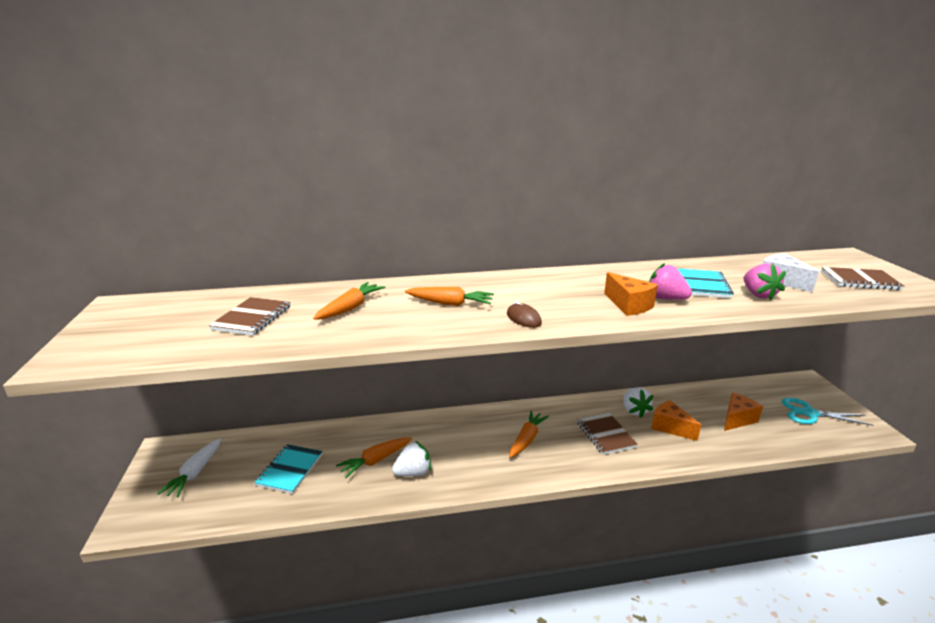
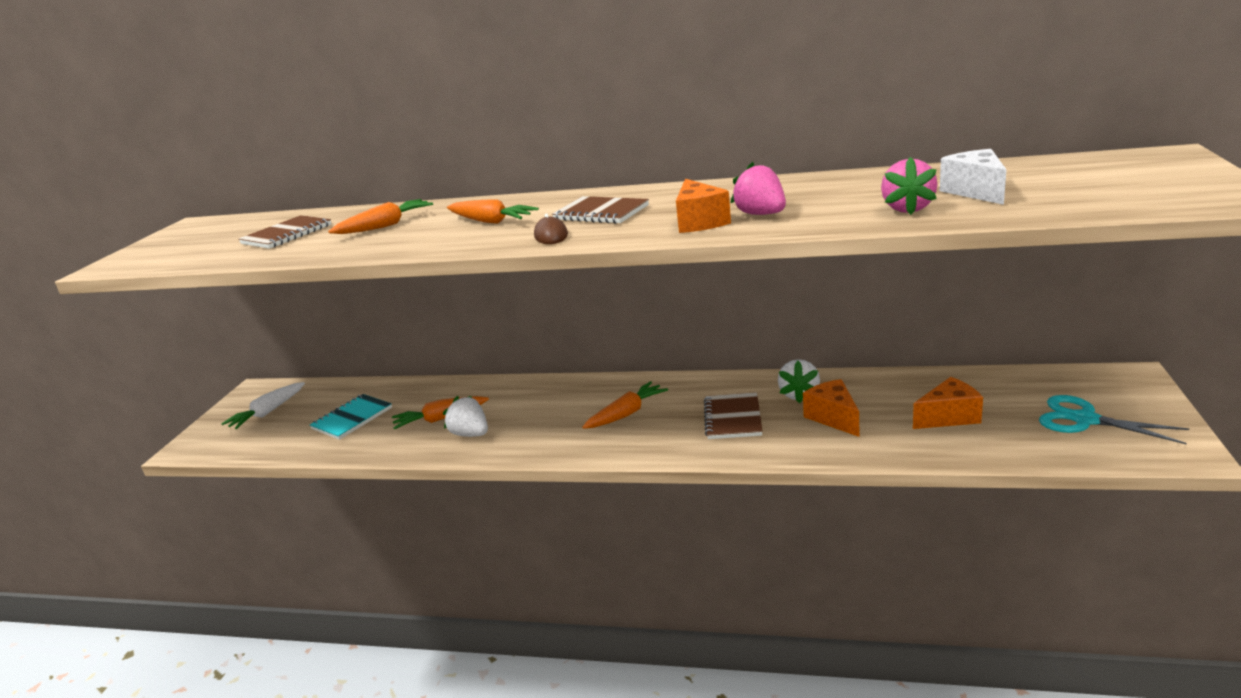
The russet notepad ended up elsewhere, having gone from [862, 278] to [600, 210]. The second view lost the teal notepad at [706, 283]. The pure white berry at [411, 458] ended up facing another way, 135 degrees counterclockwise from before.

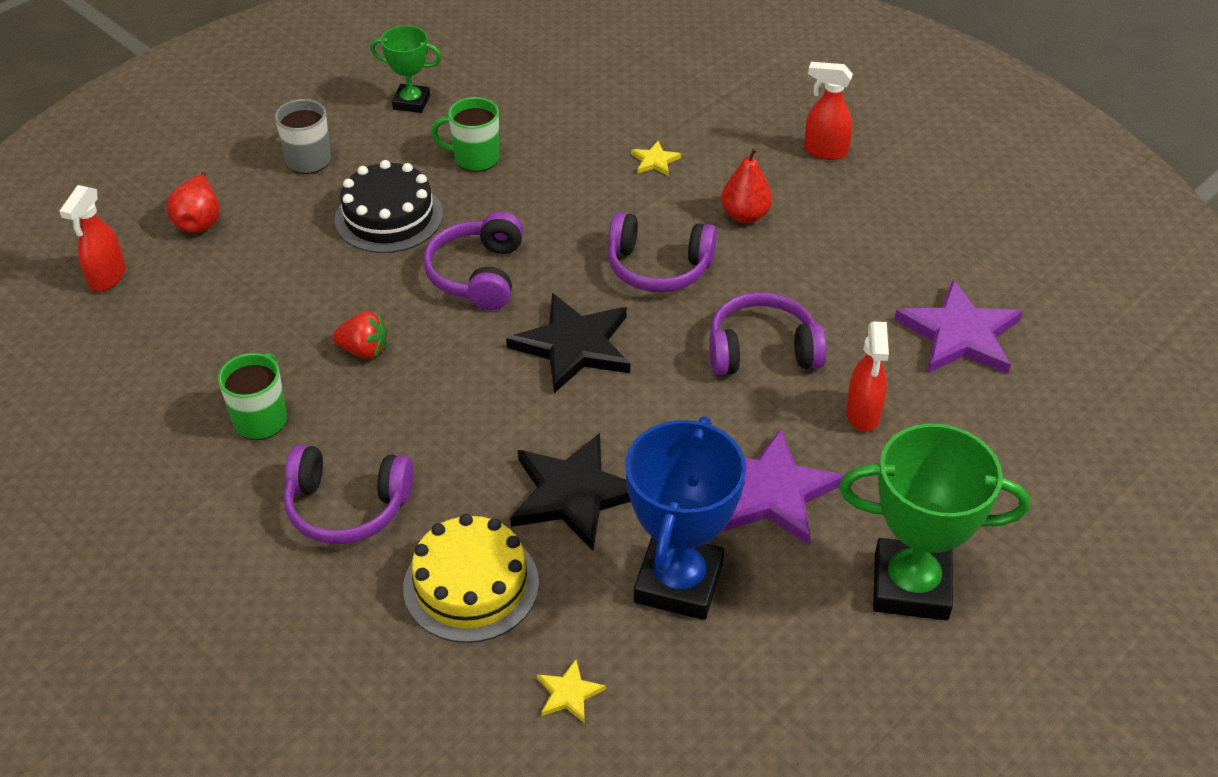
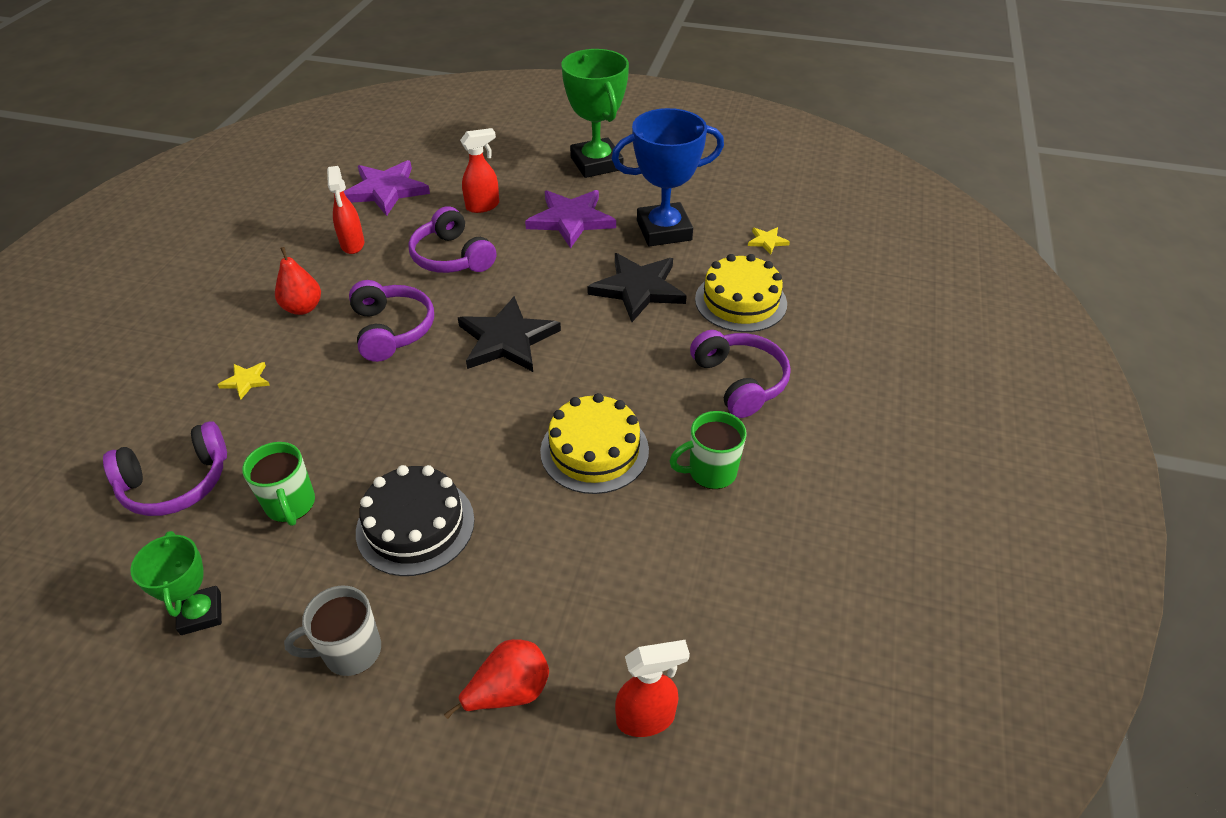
The scarlet spray bottle ended up elsewhere, having gone from [828, 111] to [345, 210]. The violet over-ear headphones ended up elsewhere, having gone from [473, 261] to [165, 468]. Where the scarlet berry stood at [360, 335], the yellow gateau came to stand at [594, 443].

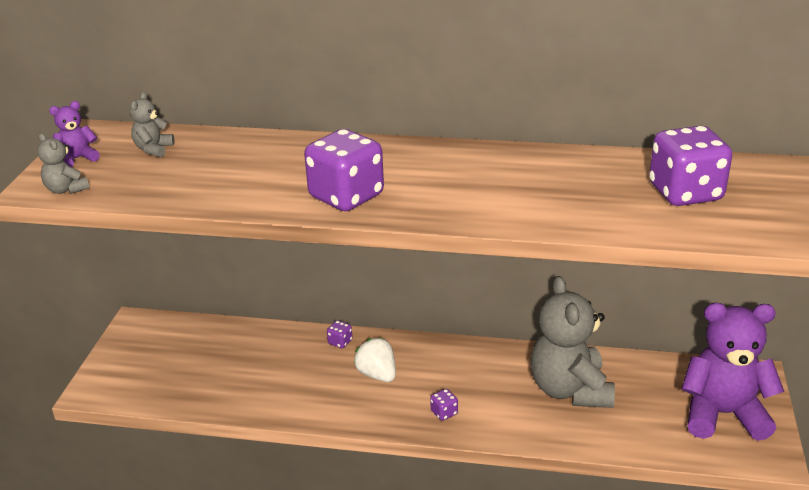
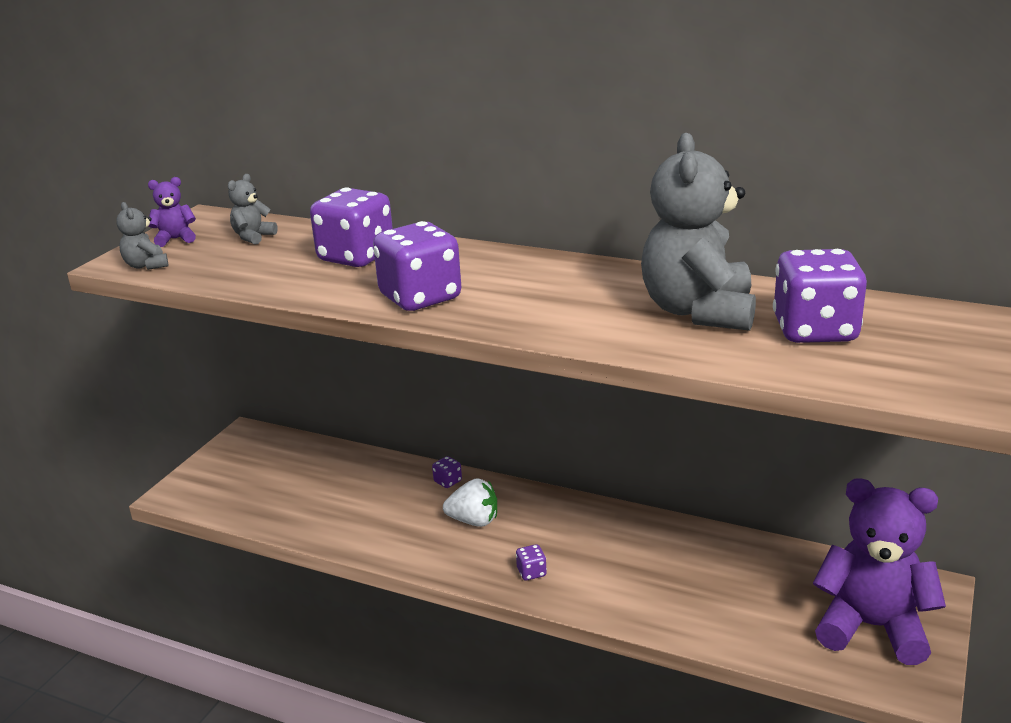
The grey teddy ended up elsewhere, having gone from [573, 342] to [698, 232]. The pure white berry at [375, 360] ended up facing another way, 120 degrees clockwise from before. The second view gained the violet die at [351, 227].

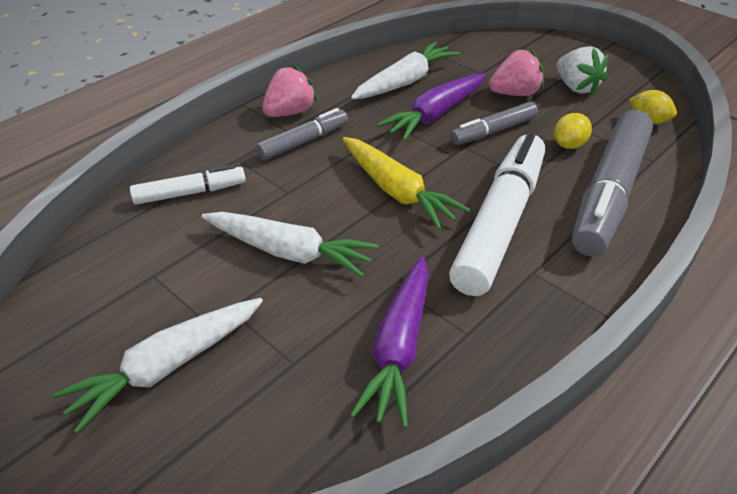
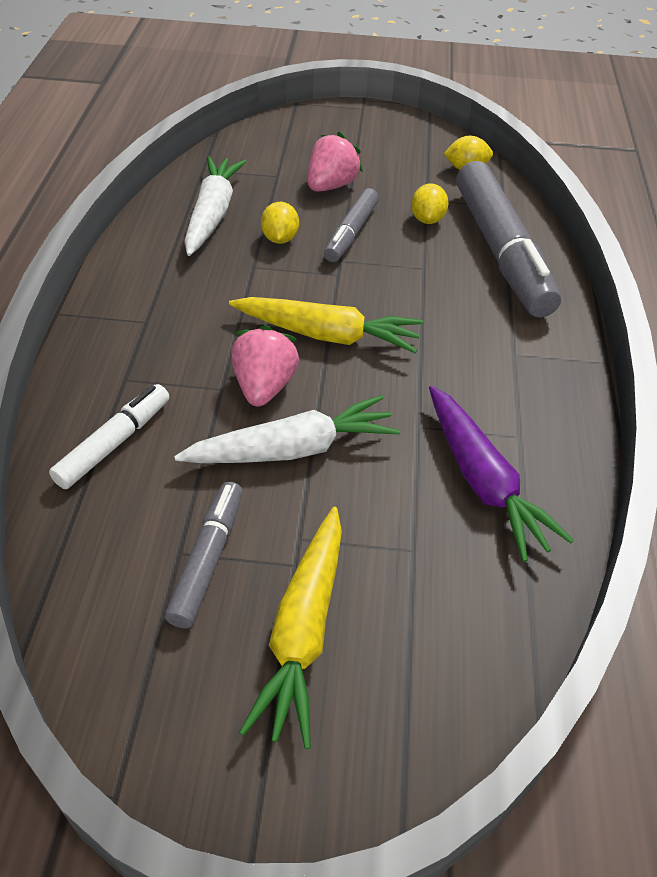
The second view lost the pure white berry at [583, 70]. The pink berry ended up elsewhere, having gone from [290, 91] to [265, 365]. Where the violet carrot stood at [431, 107], the yellow citrus fruit came to stand at [280, 223]. The grey marker pen ended up elsewhere, having gone from [302, 134] to [204, 555]. The second view lost the pure white marker pen at [497, 214]. What was the pure white carrot at [157, 366] turned into the yellow carrot at [290, 628].

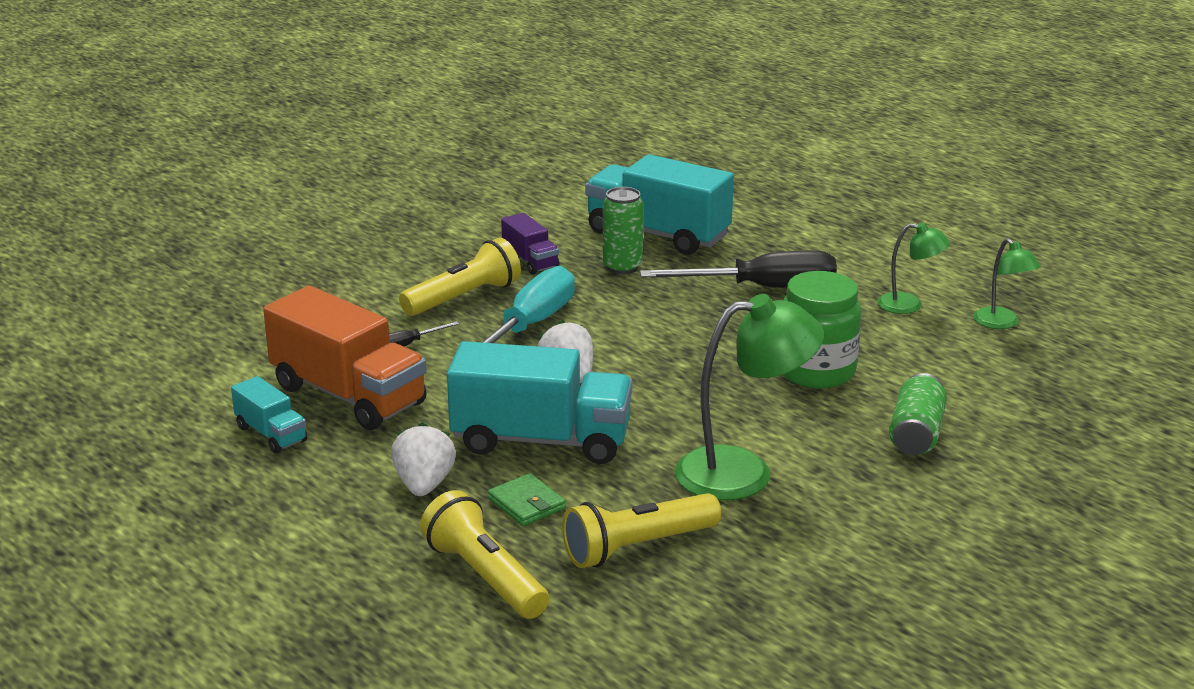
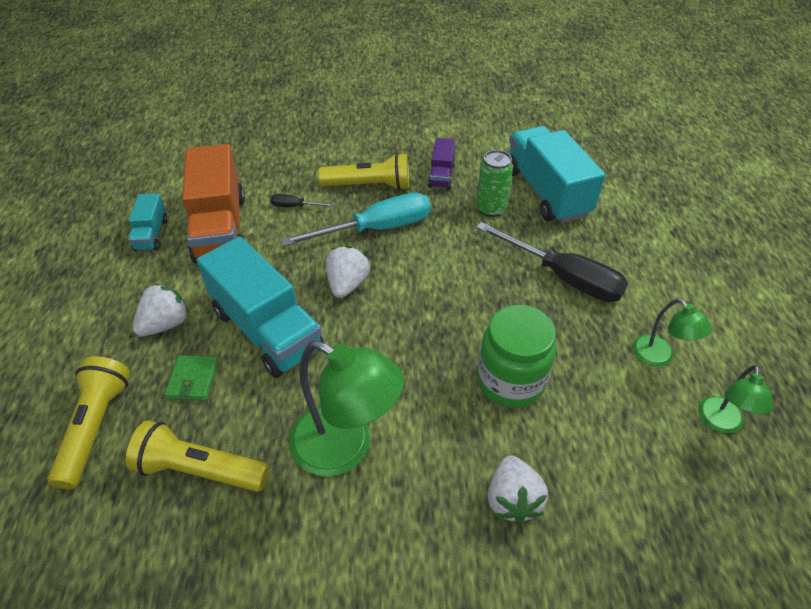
Where the green tin stood at [918, 414], the pure white berry came to stand at [518, 489].

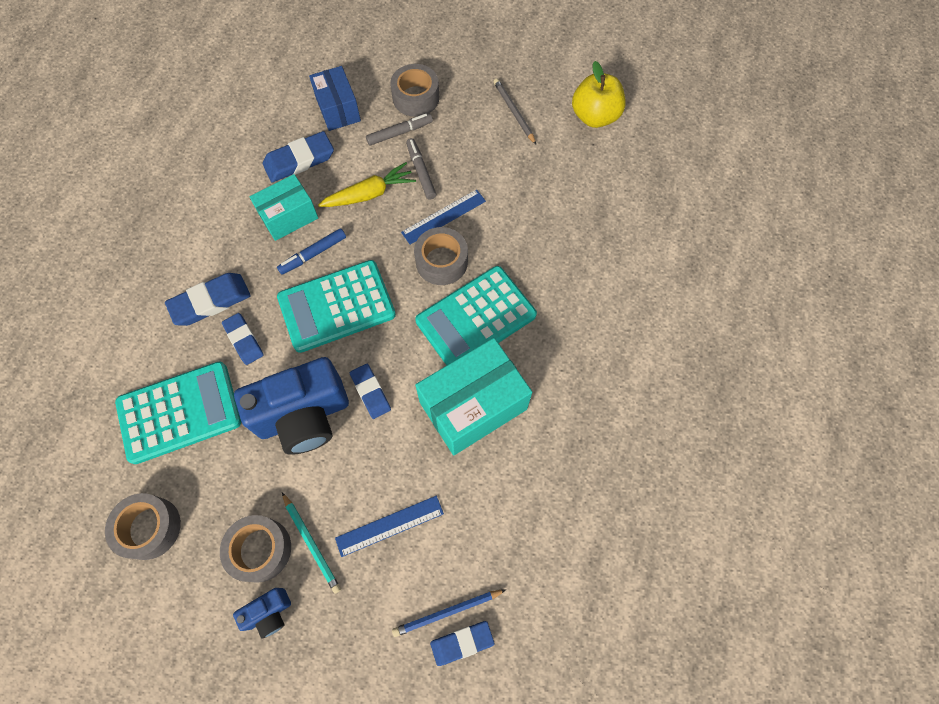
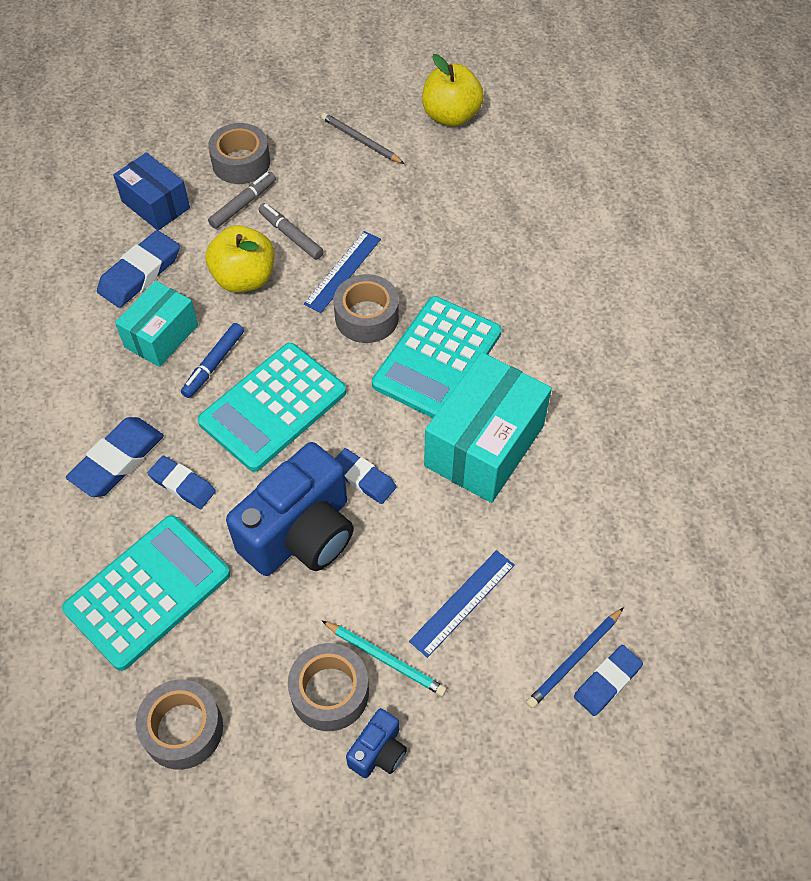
Where the yellow carrot stood at [367, 184], the yellow apple came to stand at [239, 259].

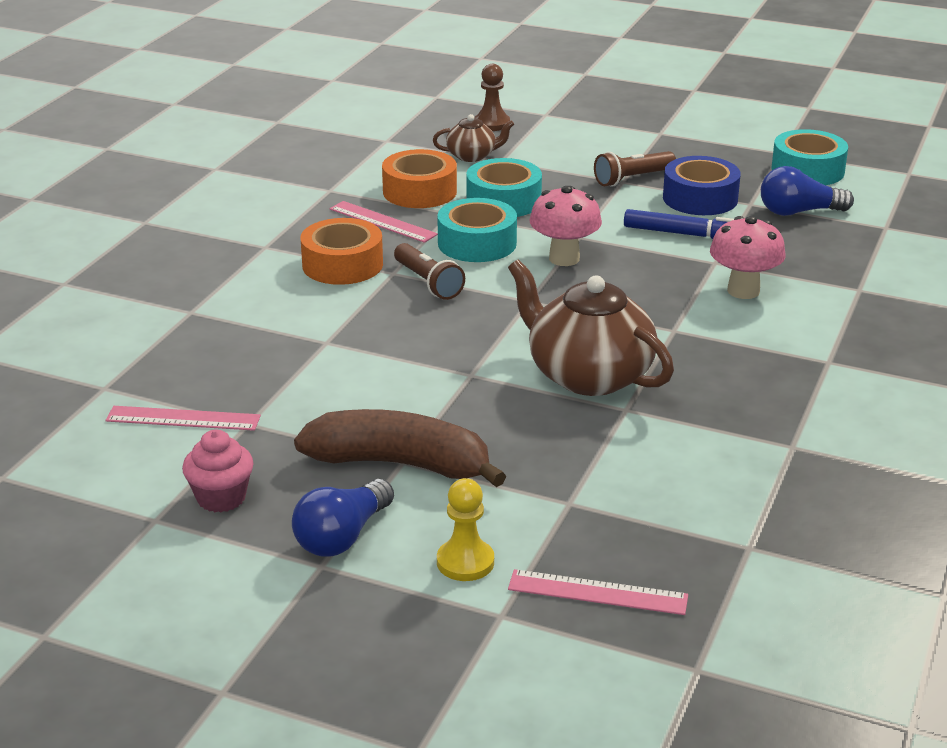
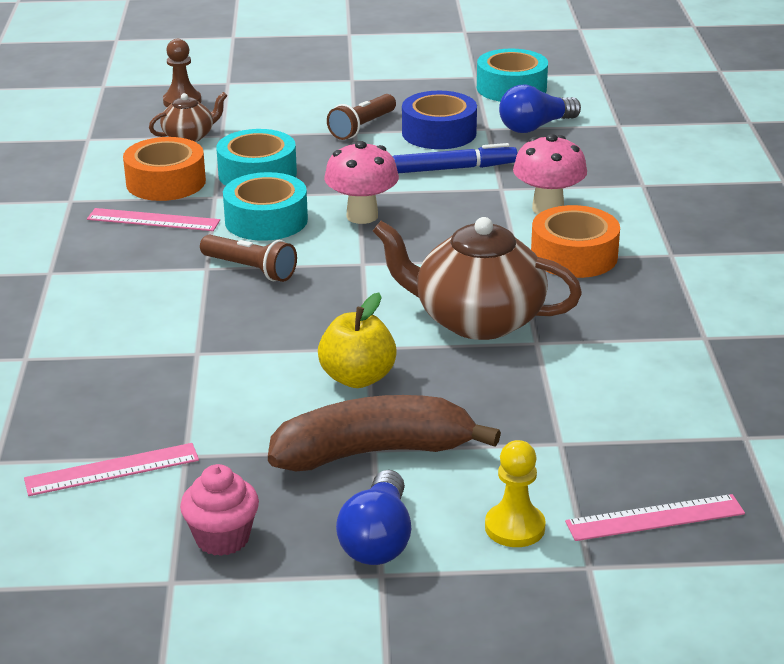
The bright orange roll of tape ended up elsewhere, having gone from [341, 251] to [575, 241]. The second view gained the yellow apple at [357, 340].

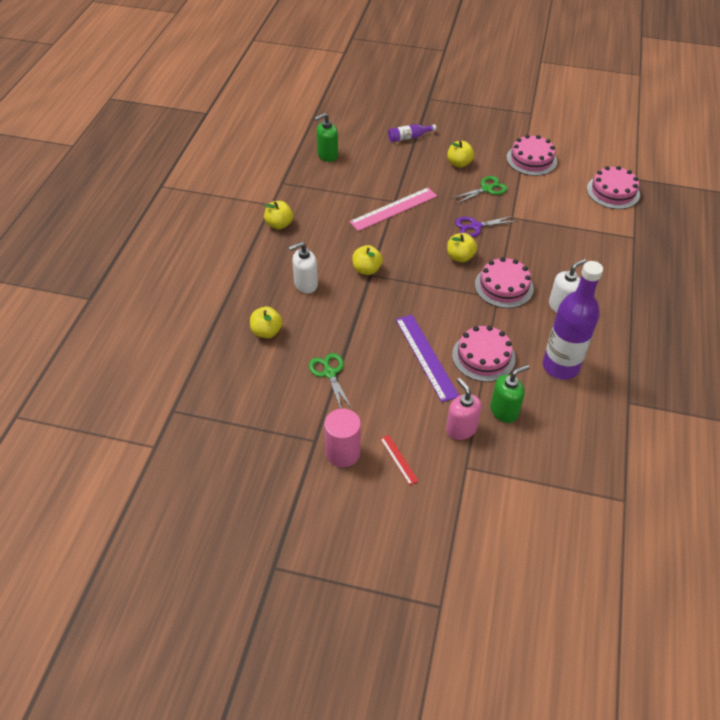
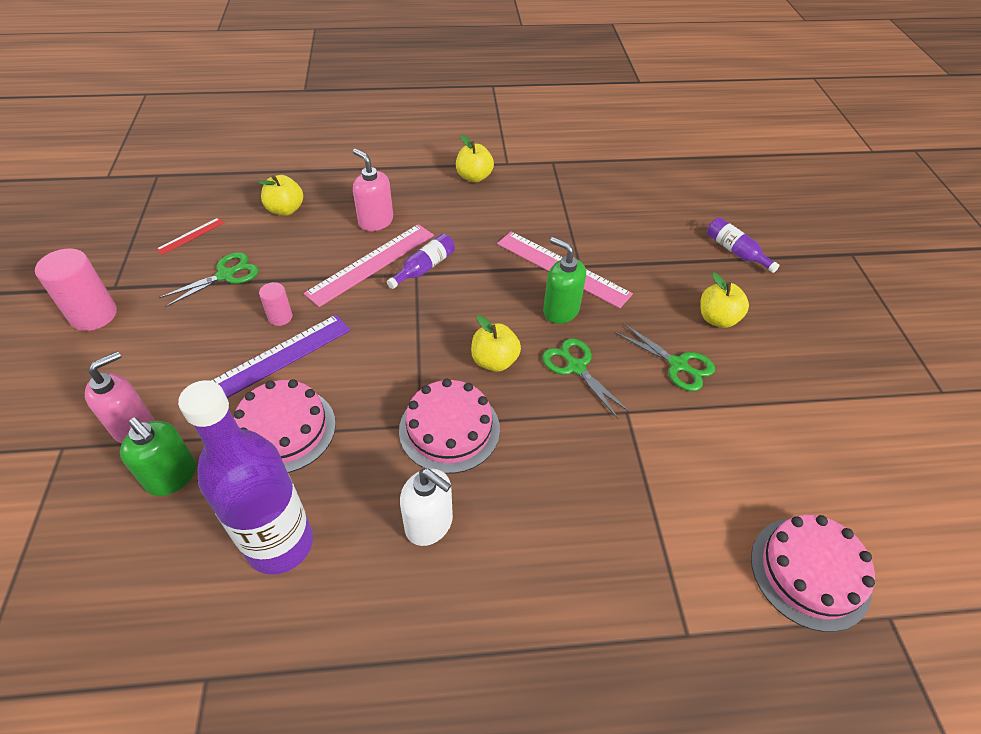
The green soap dispenser ended up elsewhere, having gone from [326, 137] to [564, 280]. The second view lost the pink gateau at [531, 155]. What was the violet shears at [486, 226] turned into the green shears at [586, 378]. What was the pure white soap dispenser at [303, 267] turned into the pink soap dispenser at [373, 190]. Where the yellow apple stood at [367, 260], the violet drink bottle came to stand at [421, 261]. The scarlet measuring stick ended up elsewhere, having gone from [399, 460] to [190, 236]. The second view gained the pink measuring stick at [369, 265]. The second view gained the pink solid cylinder at [275, 304].

